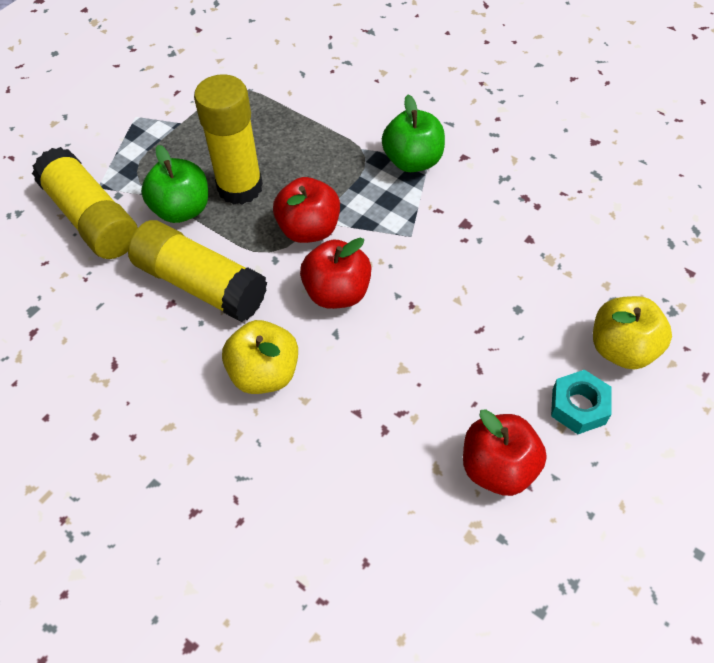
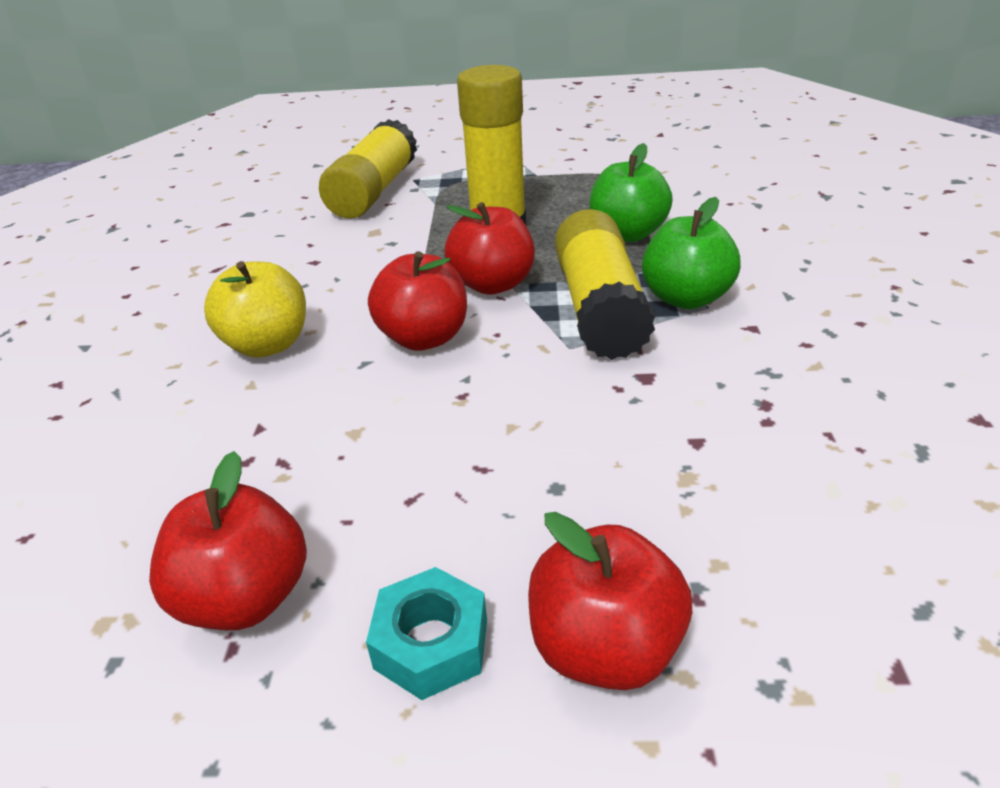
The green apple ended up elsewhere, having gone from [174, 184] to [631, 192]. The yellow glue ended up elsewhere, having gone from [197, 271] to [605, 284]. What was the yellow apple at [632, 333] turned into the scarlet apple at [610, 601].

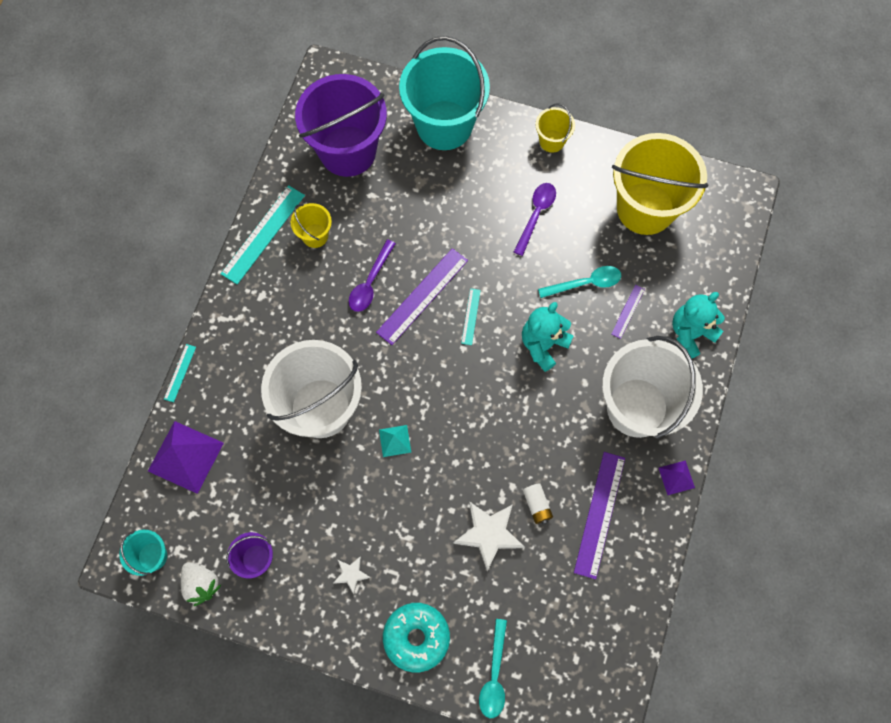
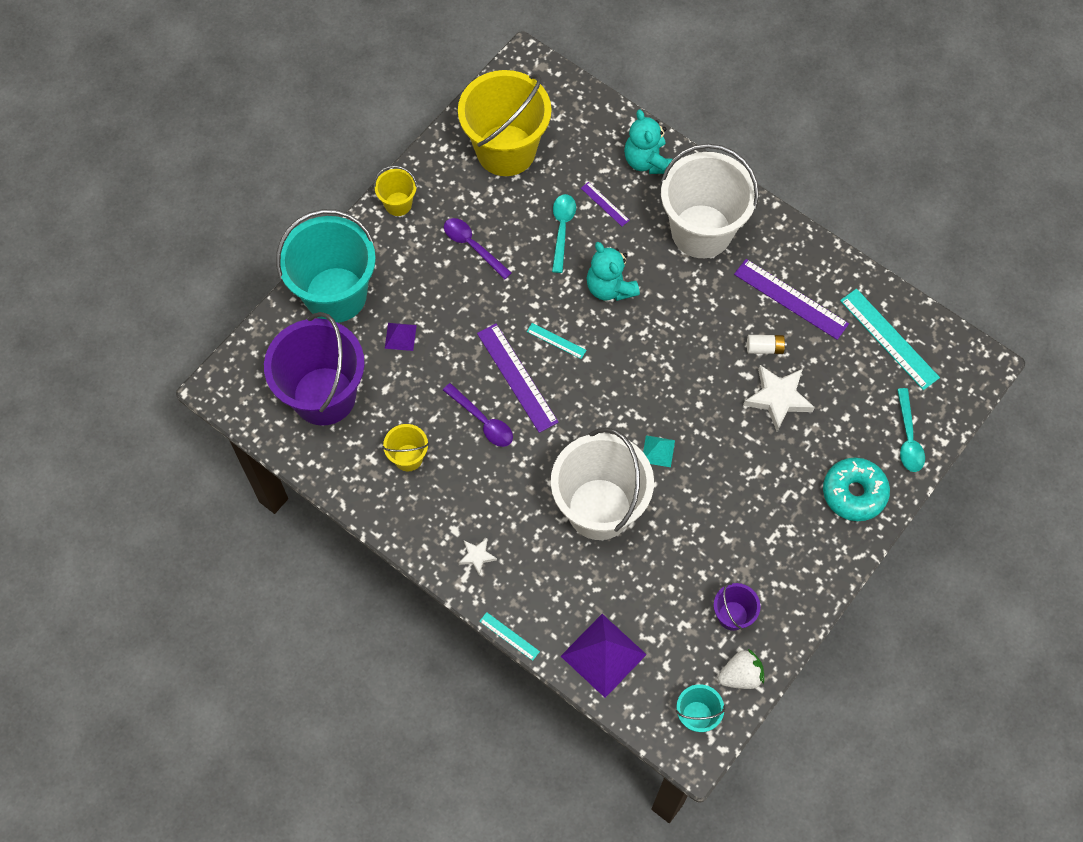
The teal measuring stick ended up elsewhere, having gone from [263, 235] to [890, 339]. The violet solid pyramid ended up elsewhere, having gone from [677, 477] to [401, 337]. The pure white star ended up elsewhere, having gone from [352, 575] to [478, 556]. The teal tablespoon at [493, 668] ended up facing another way, 60 degrees clockwise from before.

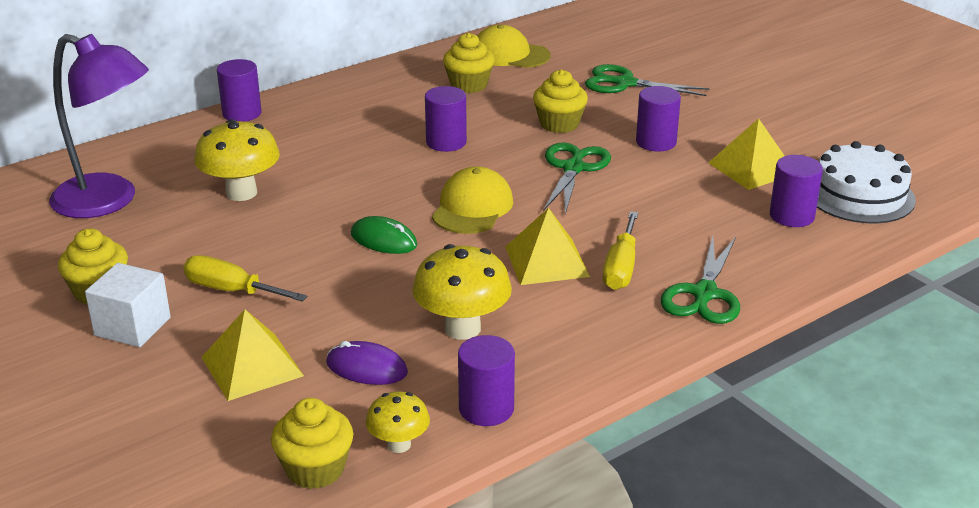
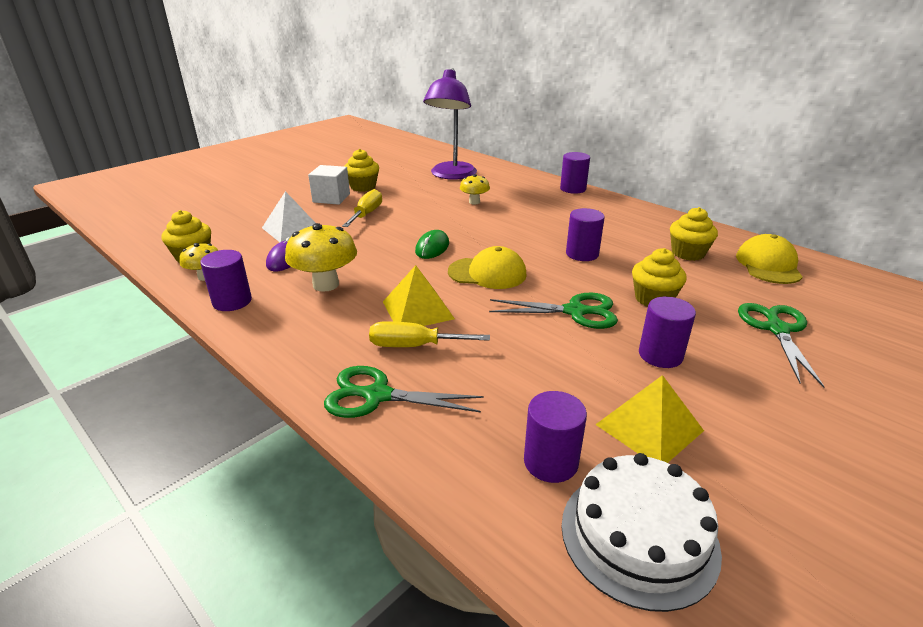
The size of the yellow fungus at [237, 160] changed by a factor of 0.58. What was the yellow solid pyramid at [252, 355] turned into the pure white solid pyramid at [288, 216].

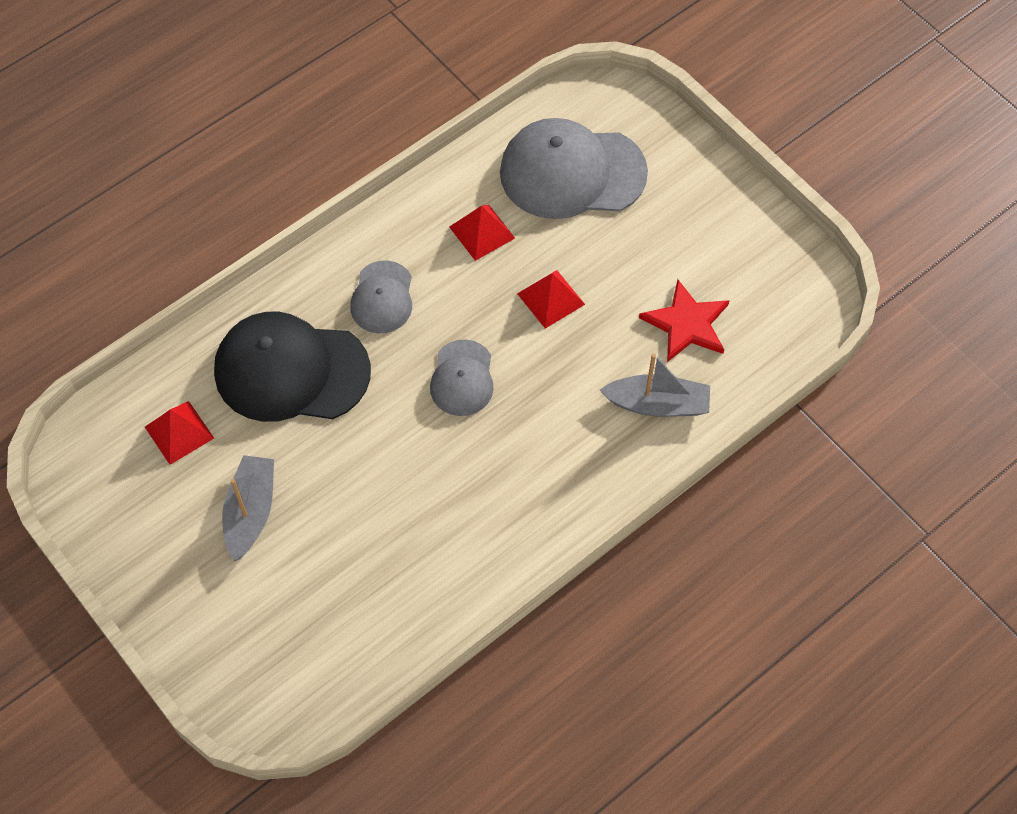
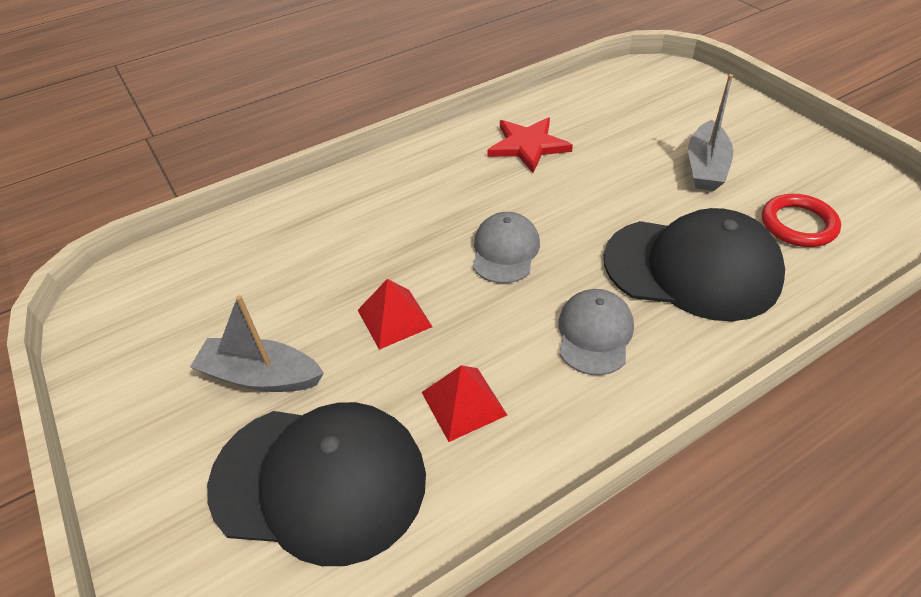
What was the grey cap at [574, 168] turned into the ebony cap at [316, 484]. The scarlet star ended up elsewhere, having gone from [684, 320] to [530, 145]. The grey toy boat ended up elsewhere, having gone from [655, 385] to [257, 343]. Where the scarlet solid pyramid stood at [179, 433], the scarlet ring came to stand at [801, 220].

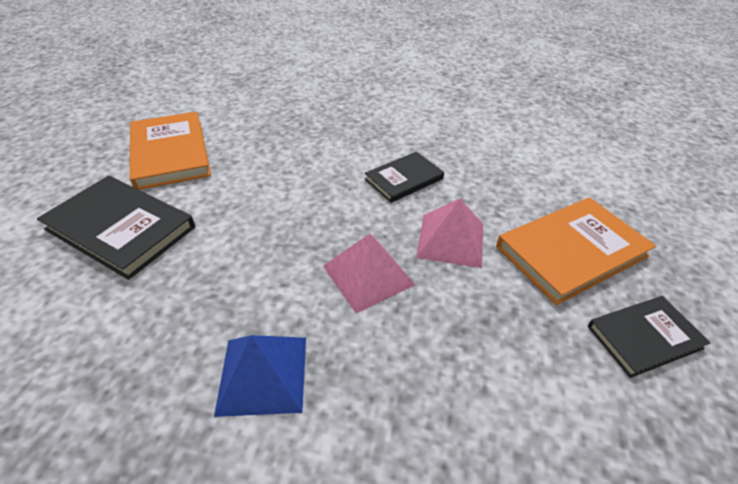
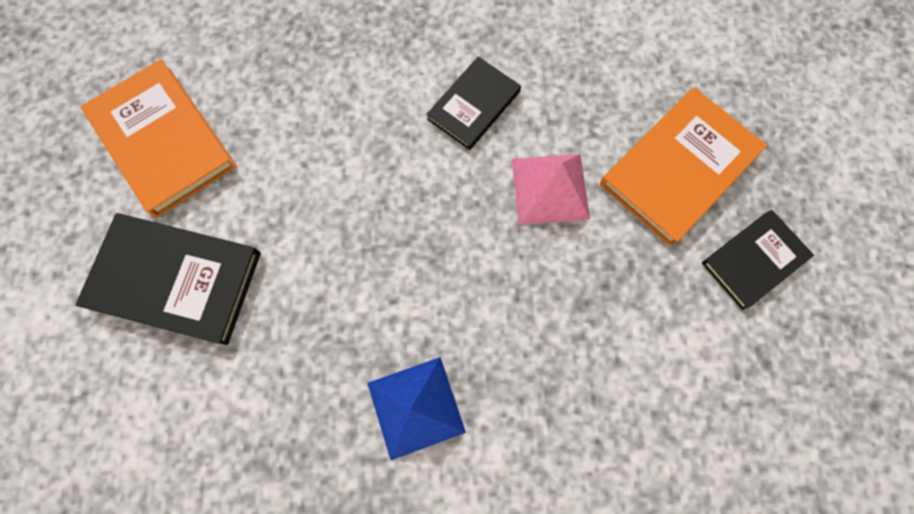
The second view lost the pink solid pyramid at [369, 273].

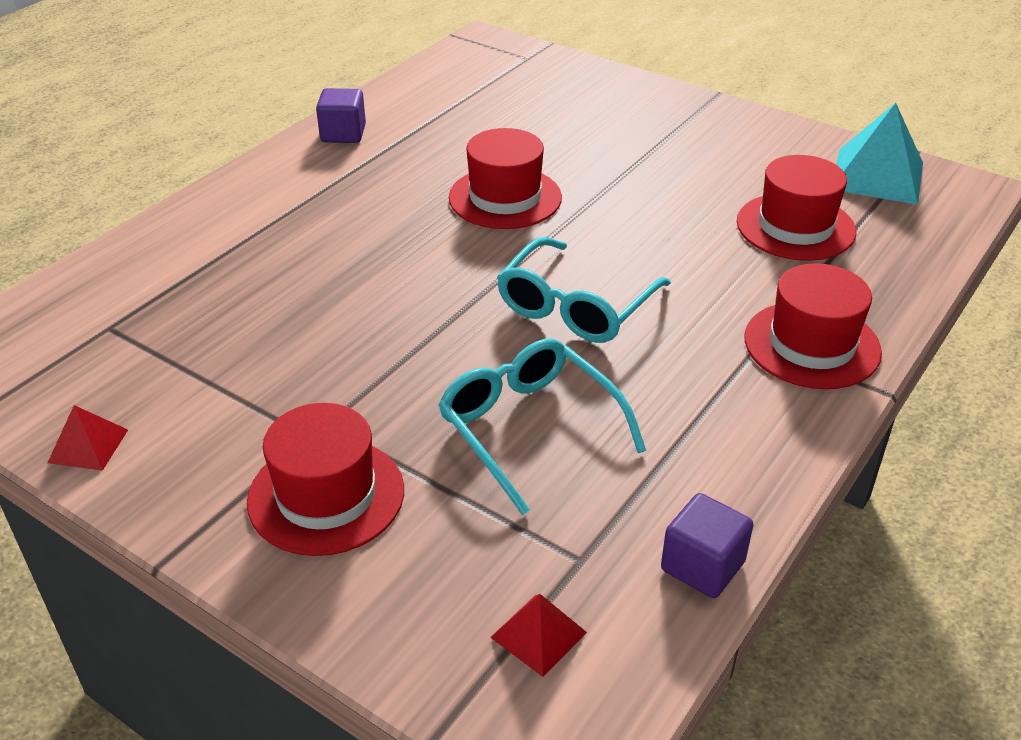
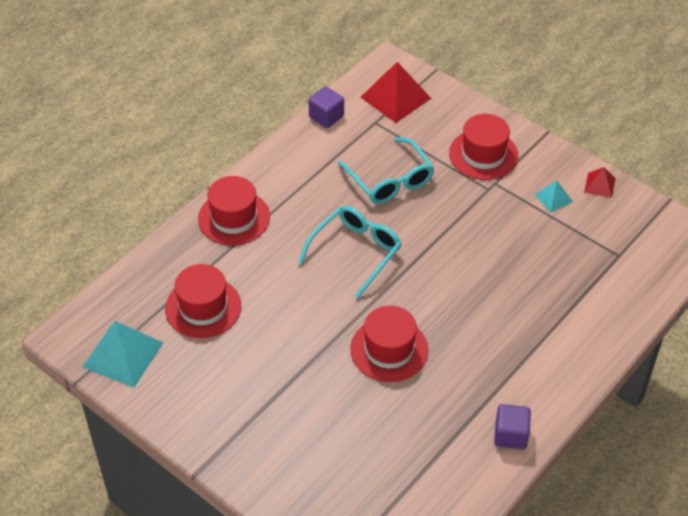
The size of the scarlet solid pyramid at [538, 635] changed by a factor of 1.94. The second view gained the teal solid pyramid at [553, 197].

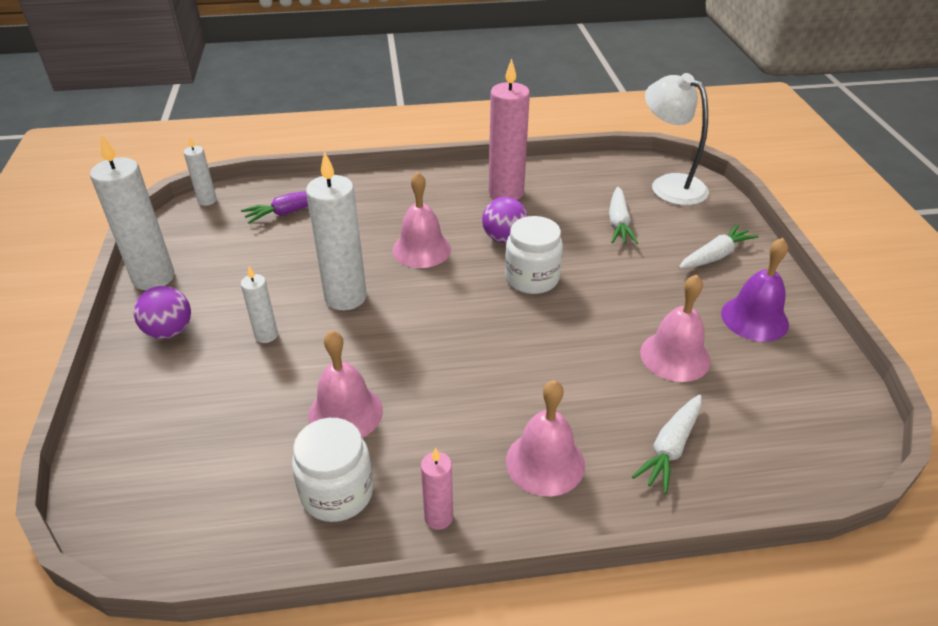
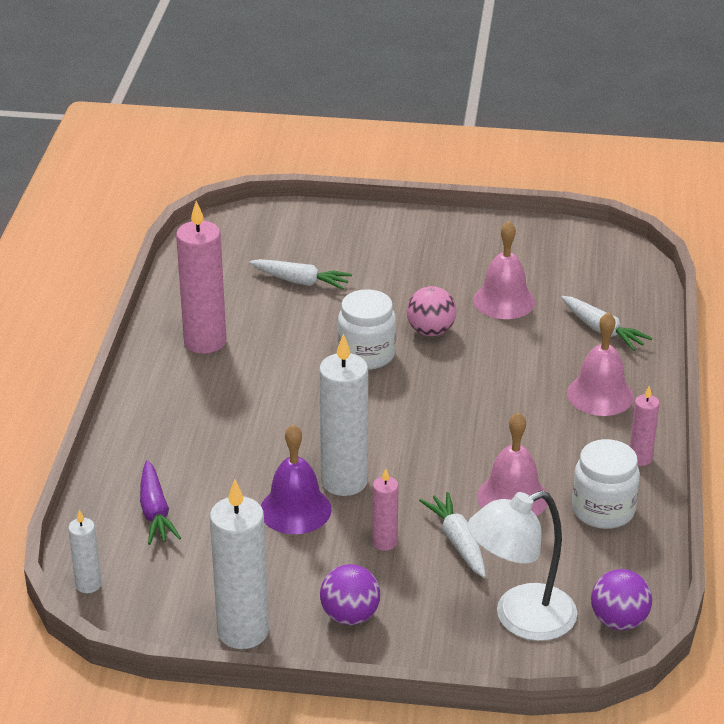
The pure white reading lamp ended up elsewhere, having gone from [677, 139] to [522, 566]. The second view lost the pink hand bell at [421, 220]. The violet ball ended up elsewhere, having gone from [505, 220] to [621, 599]. The pure white carrot ended up elsewhere, having gone from [719, 246] to [452, 535]. The violet hand bell ended up elsewhere, having gone from [755, 290] to [296, 479]. What was the pure white wax candle at [259, 304] turned into the pink wax candle at [385, 509]. The second view gained the pink ball at [432, 311].

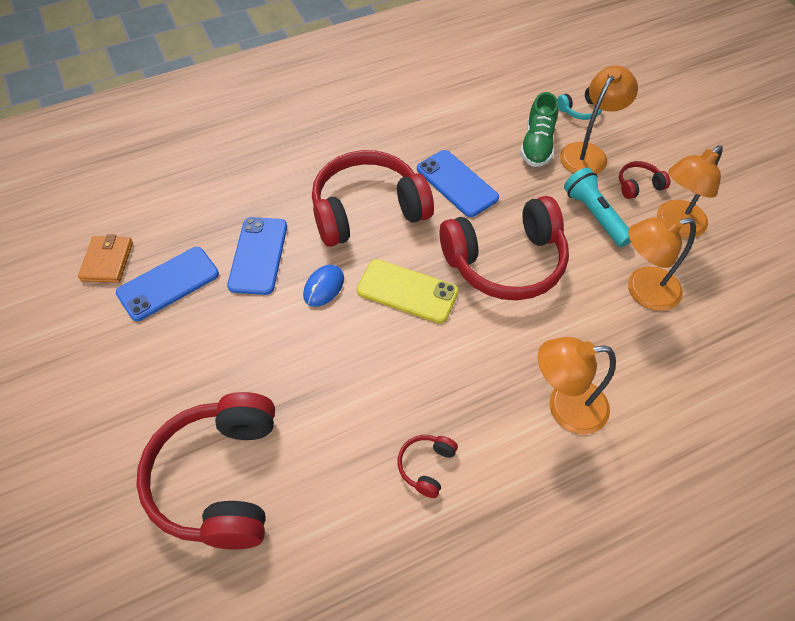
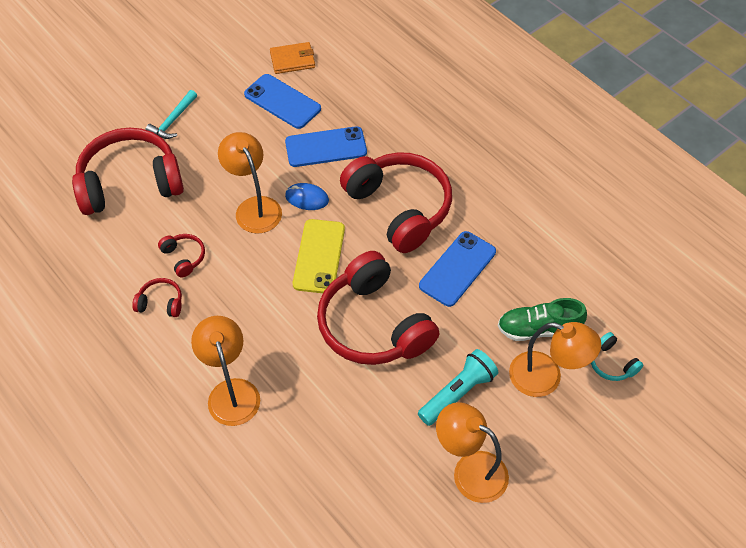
The scarlet over-ear headphones ended up elsewhere, having gone from [644, 180] to [181, 256]. The bright orange reading lamp ended up elsewhere, having gone from [662, 263] to [250, 183]. The second view gained the teal hammer at [171, 114].

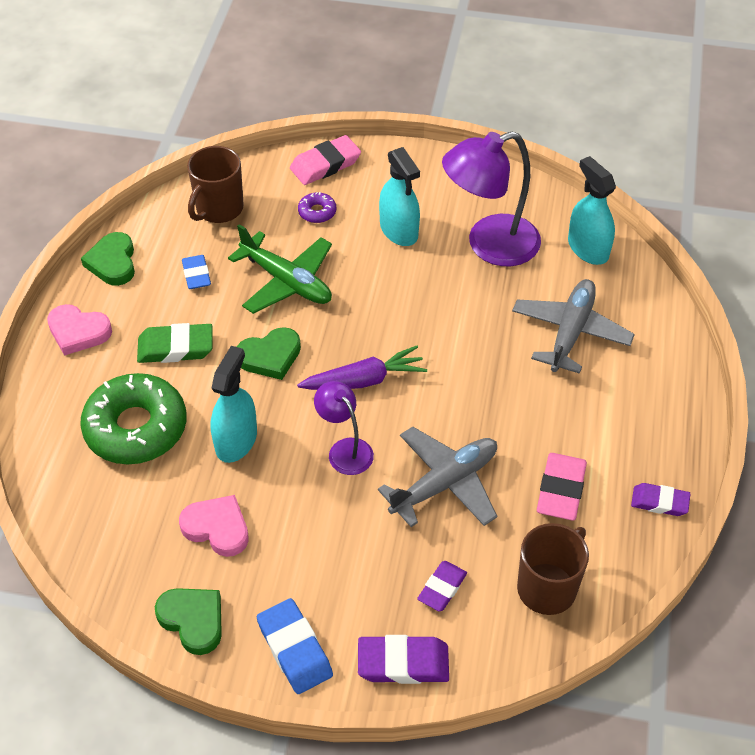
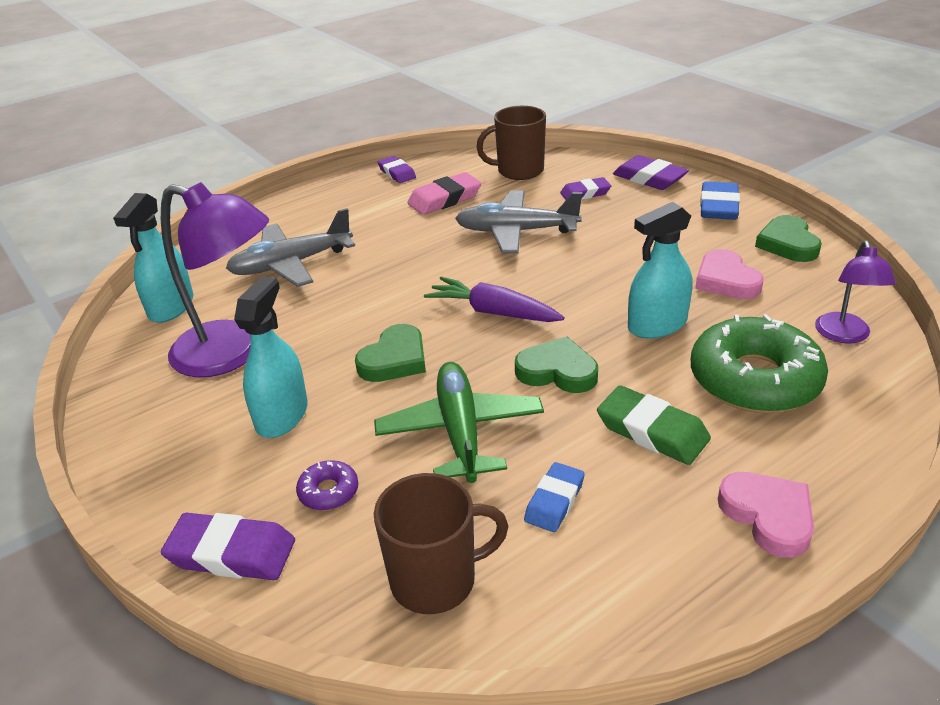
What was the pink eraser at [325, 160] turned into the violet eraser at [228, 546]. The green heart ended up elsewhere, having gone from [108, 259] to [390, 353]. The violet reading lamp ended up elsewhere, having gone from [344, 428] to [855, 292].

